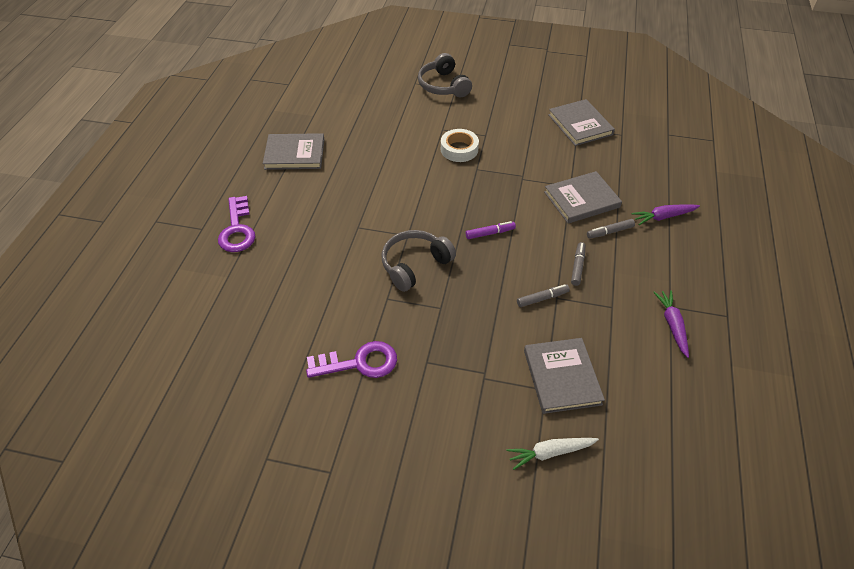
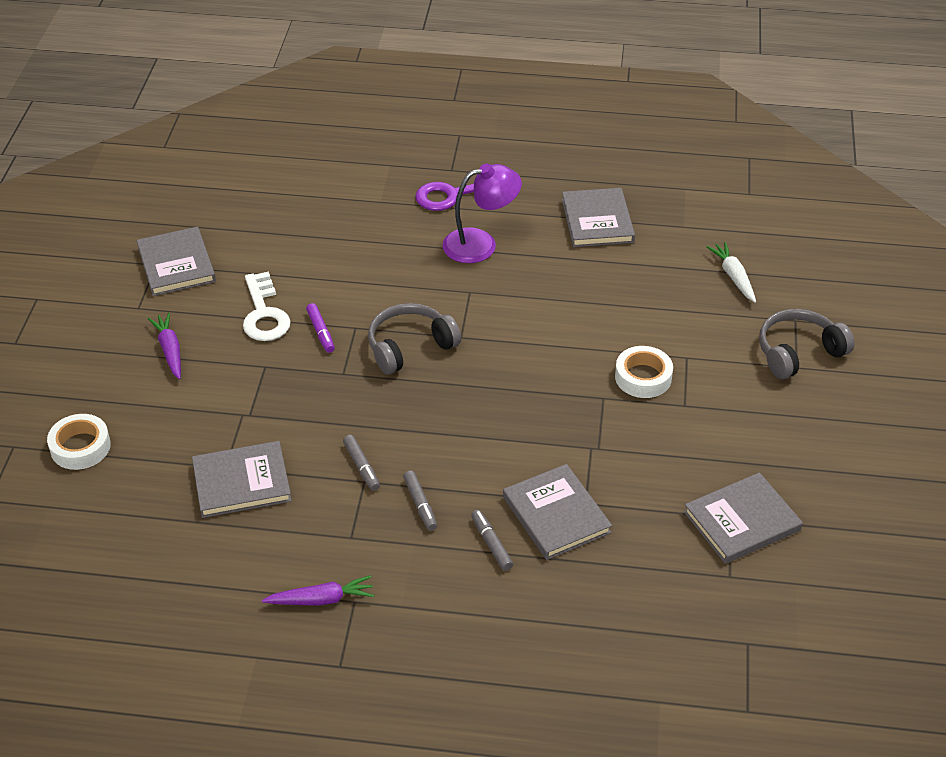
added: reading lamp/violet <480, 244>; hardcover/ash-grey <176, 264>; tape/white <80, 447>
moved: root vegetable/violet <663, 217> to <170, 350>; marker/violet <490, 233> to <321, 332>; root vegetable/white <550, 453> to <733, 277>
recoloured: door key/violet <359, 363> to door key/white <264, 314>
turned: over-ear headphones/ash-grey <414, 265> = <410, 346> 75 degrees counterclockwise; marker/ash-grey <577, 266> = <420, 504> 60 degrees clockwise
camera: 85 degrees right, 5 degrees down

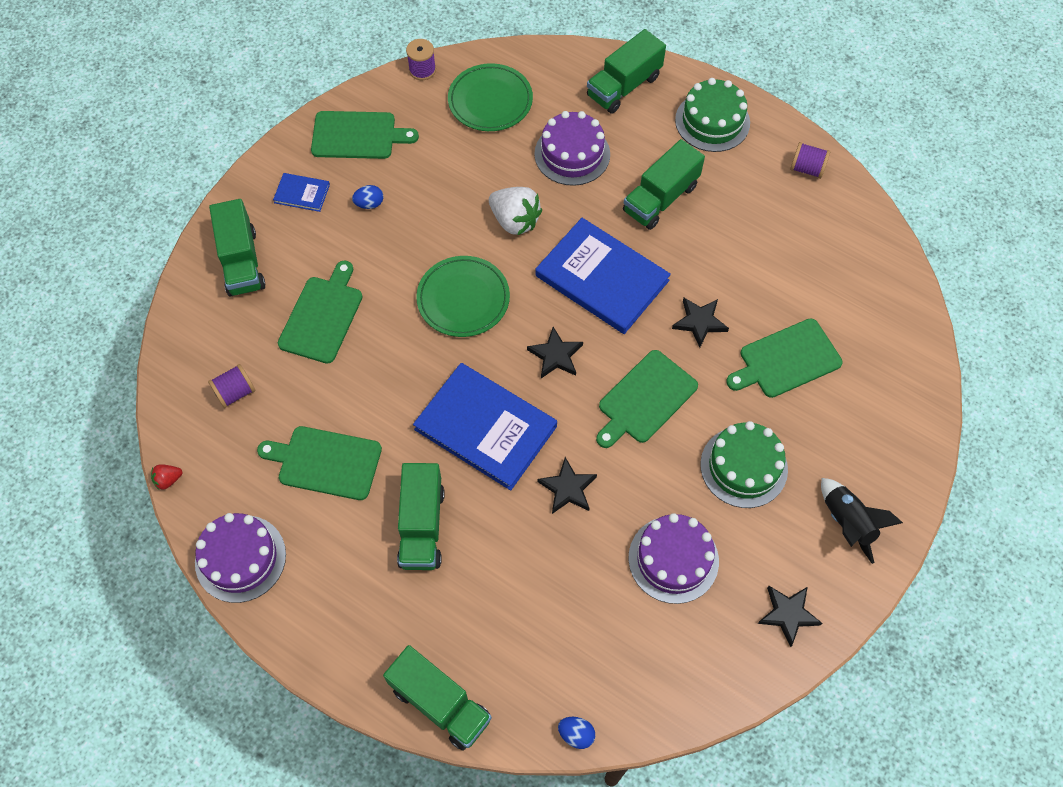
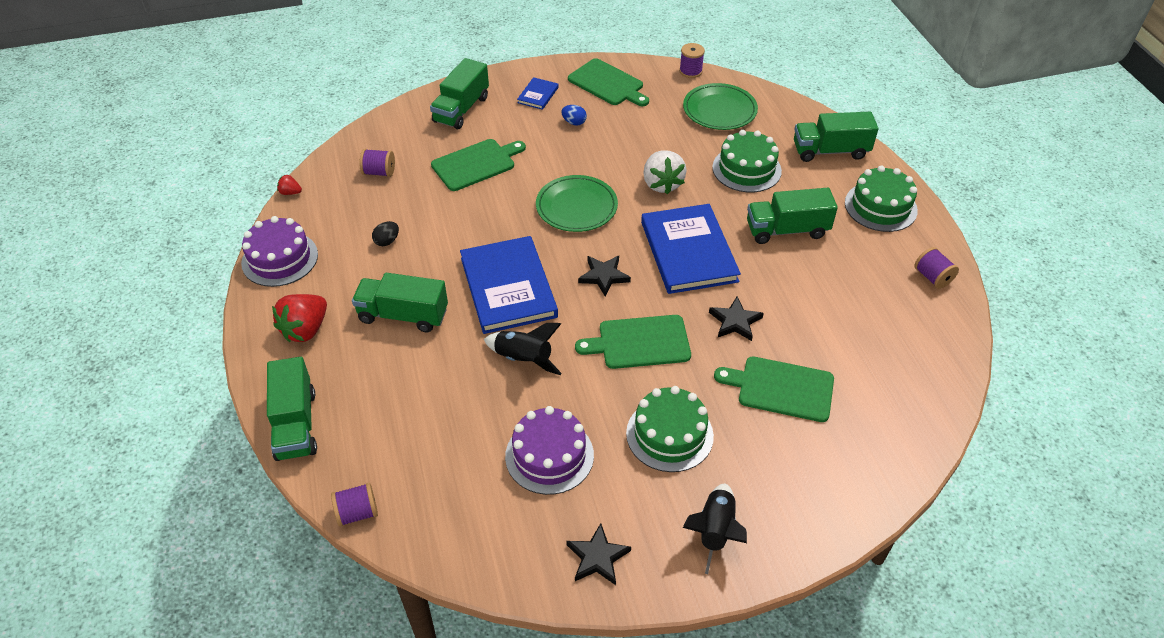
added: strawberry/red <305, 330>
replaced: bread board/green <325, 462> to egg shape/jet-black <387, 241>; star shape/jet-black <568, 488> to spaceship/jet-black <523, 359>; egg shape/cobalt <576, 734> to reel of thread/violet <357, 513>
recoloured: layer cake/violet <572, 154> to layer cake/green <746, 169>
turned: hardcover/cobalt <302, 193> = <538, 95> 60 degrees clockwise; toy truck/green <422, 526> = <403, 315> 60 degrees clockwise
camera: 40 degrees right, 15 degrees down

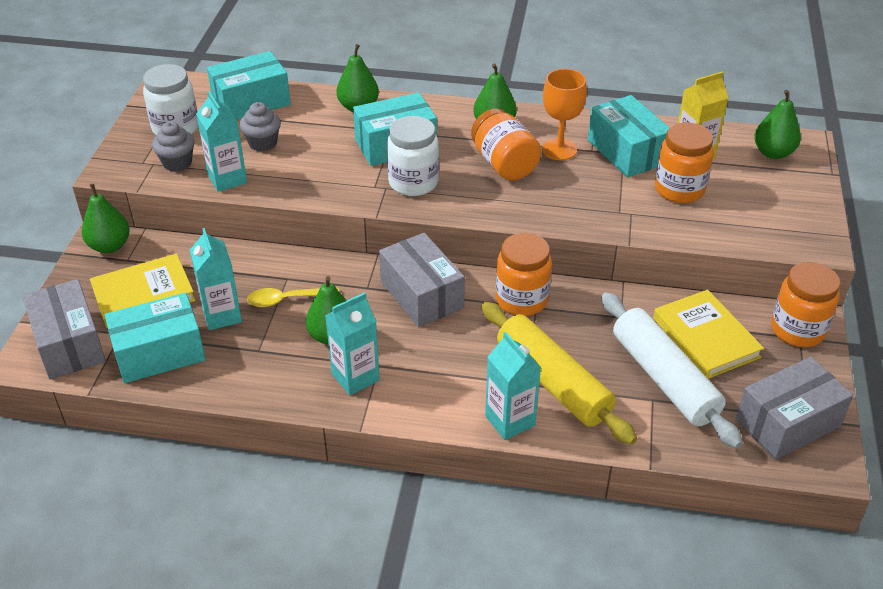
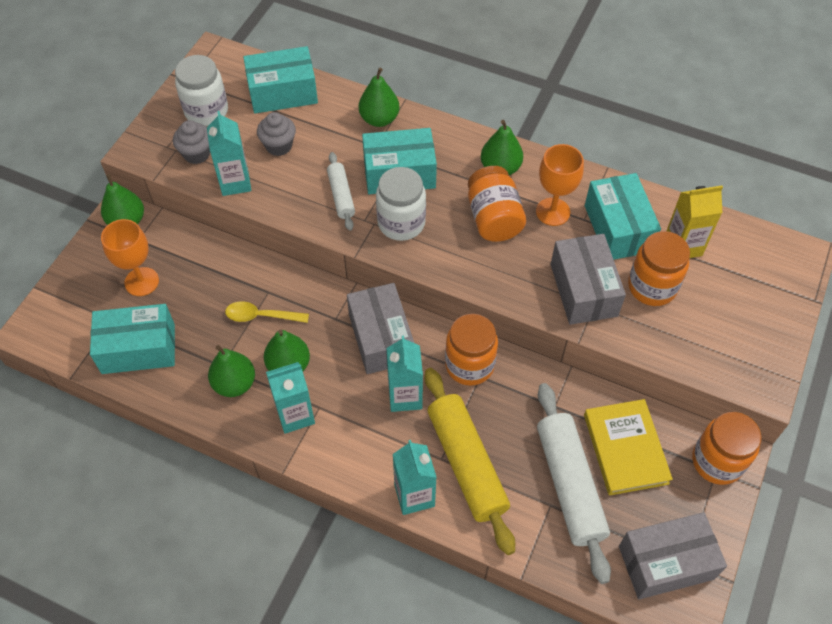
added: dough roller/white <341, 195>
moved: pear fruit/green <773, 153> to <234, 383>; juice carton/aqua <222, 315> to <405, 396>; box/ash-grey <69, 344> to <583, 290>
replaced: hardcover/yellow <143, 294> to chalice/orange-coloured <141, 281>
camera: 15 degrees right, 15 degrees up

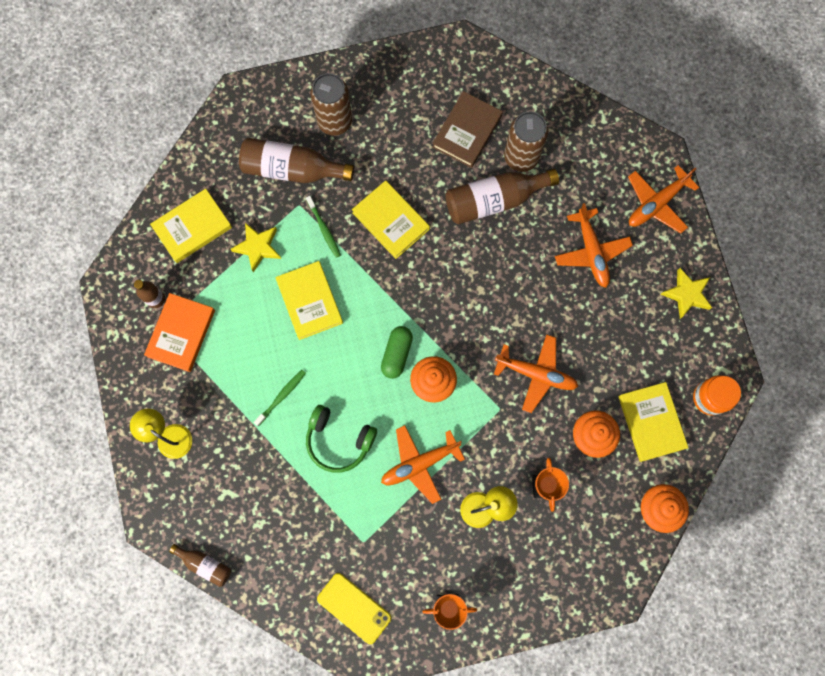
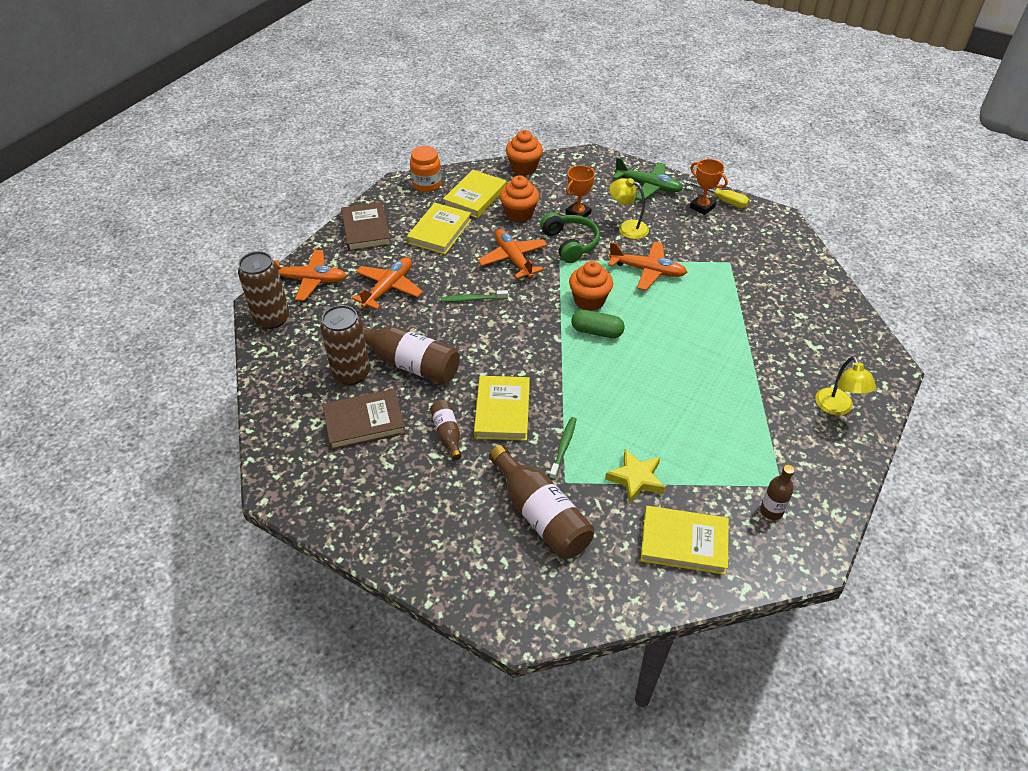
removed: hardcover/orange-coloured <181, 333>; smartphone/yellow <354, 608>
added: plane/green <648, 186>; flat screwdriver/yellow <723, 201>
moved: soda can/brown <335, 121> to <272, 319>; hardcover/yellow <310, 301> to <439, 231>; toothbrush/green <281, 397> to <473, 299>; over-ear headphones/green <339, 440> to <570, 244>; drink bottle/brown <205, 564> to <447, 434>
replaced: star shape/yellow <686, 294> to hardcover/brown <366, 229>
turned: capsule/green <396, 354> = <597, 332> 45 degrees clockwise
camera: 135 degrees left, 30 degrees down

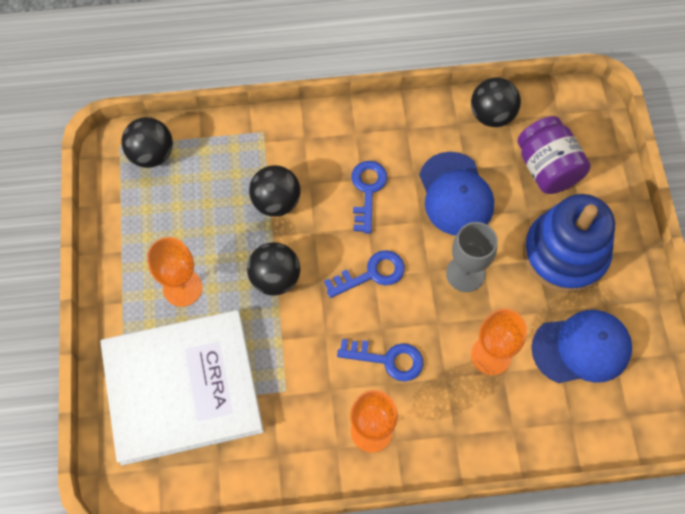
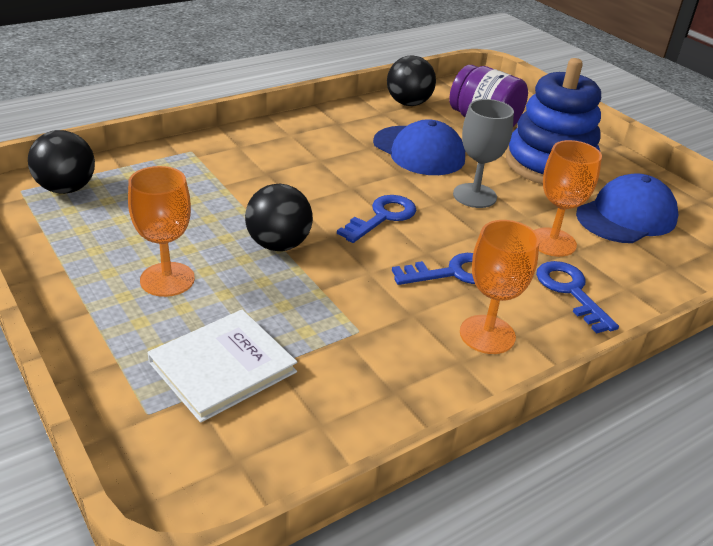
removed: play ball/jet-black <276, 202>
moved: door key/cobalt <367, 191> to <570, 291>
resized: hardcover/white <182, 388> = <223, 367> x0.54
camera: 30 degrees left, 30 degrees down

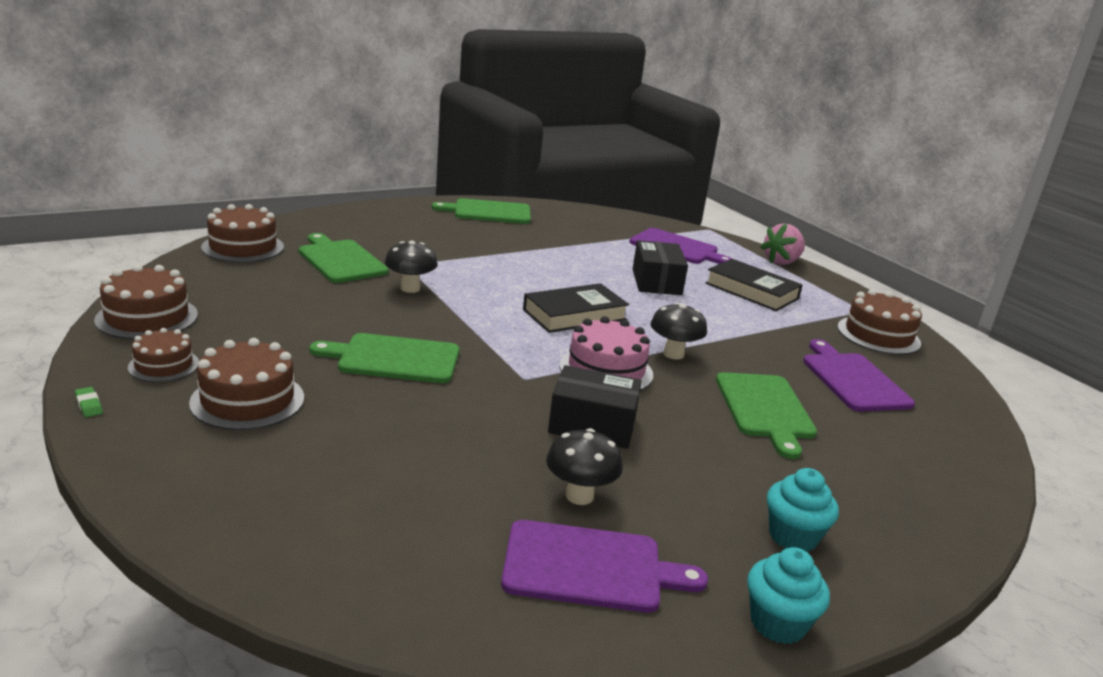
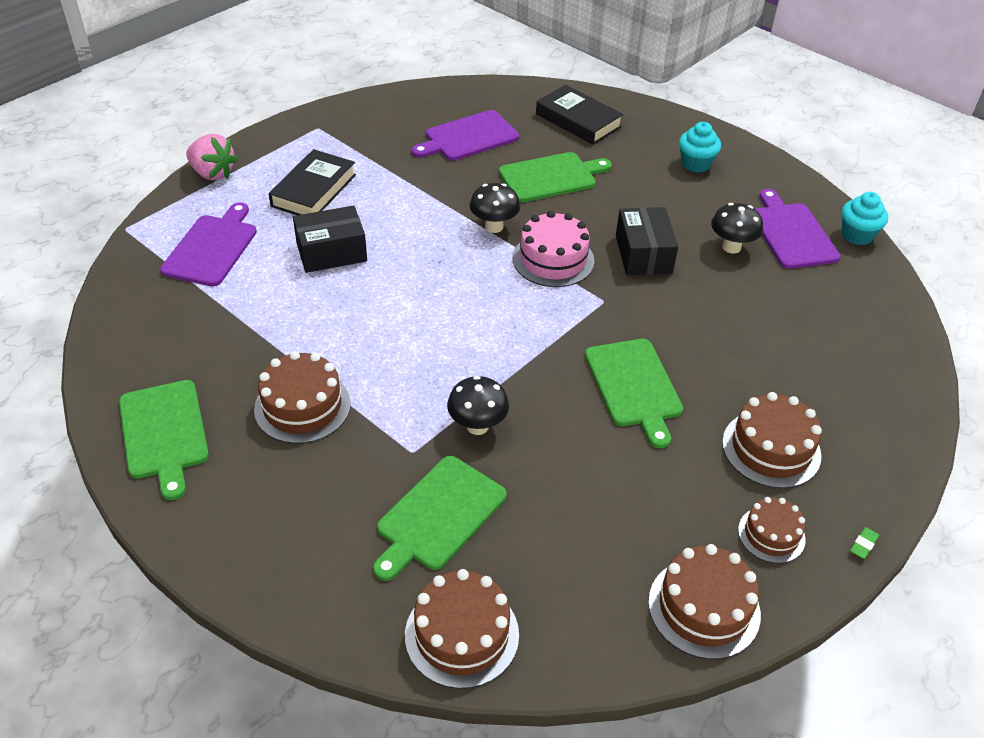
moved: hardcover/jet-black <574, 315> to <578, 120>; layer cake/brown <878, 335> to <302, 406>; muffin/aqua <777, 623> to <857, 235>
camera: 105 degrees left, 20 degrees up

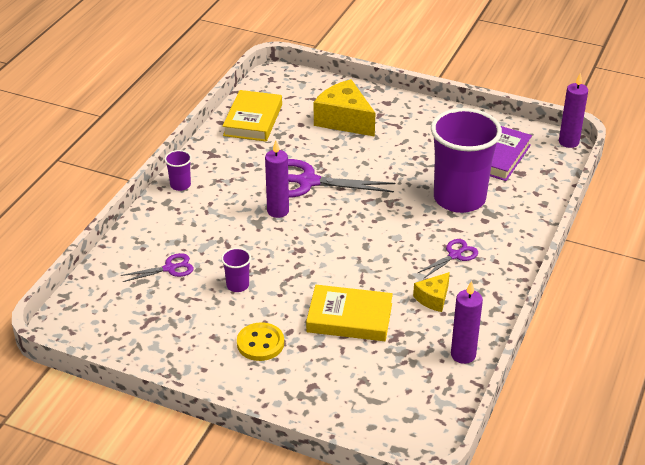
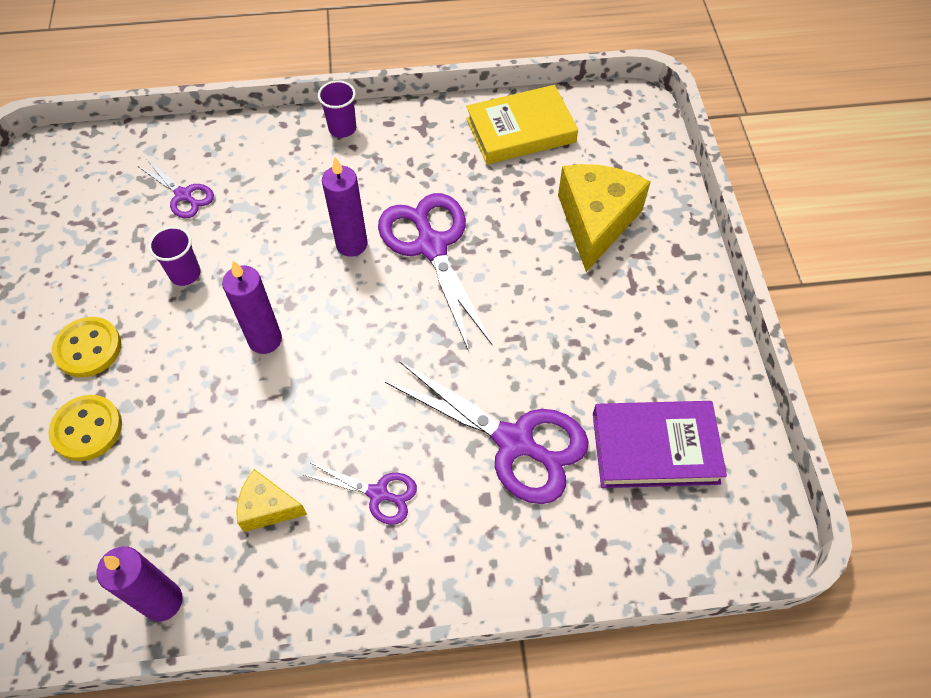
removed: hardcover/yellow <349, 318>
added: button/yellow <87, 429>
moved: wax candle/violet <568, 142> to <265, 340>
replaced: cup/violet <459, 198> to pair of scissors/violet <514, 442>
camera: 60 degrees right, 20 degrees up

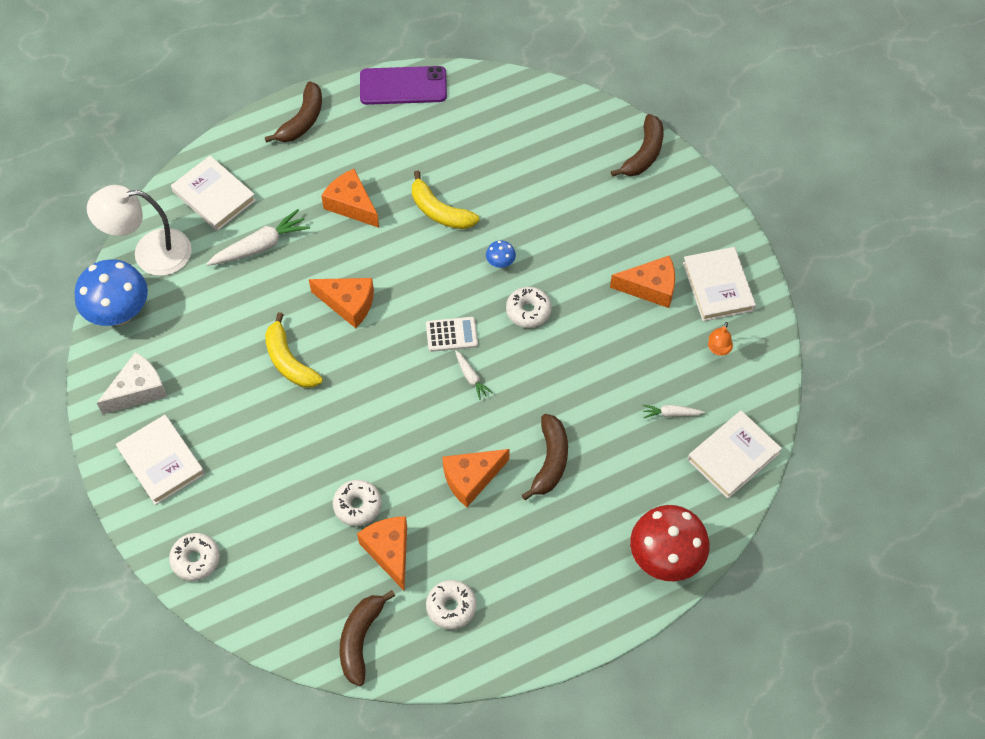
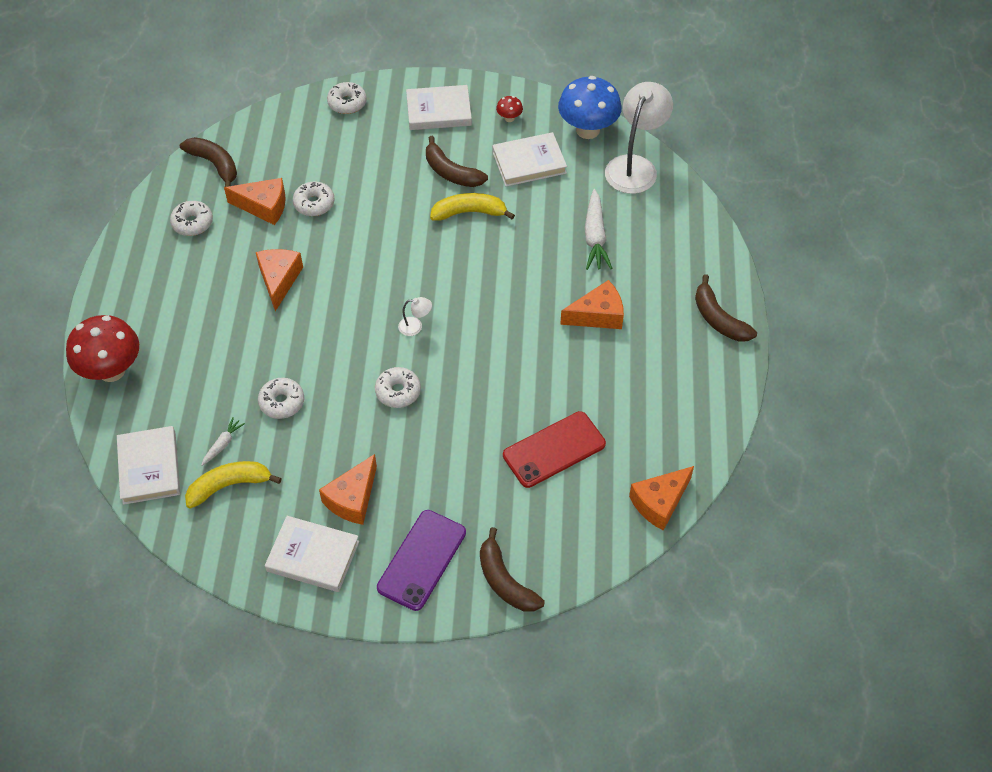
removed: mushroom/cobalt <500, 263>; reading lamp/orange-coloured <718, 349>; root vegetable/white <471, 377>
added: glazed donut/white <282, 402>; smartphone/red <554, 450>
moved: smartphone/violet <403, 86> to <422, 560>; hardcover/white <214, 196> to <529, 162>; banana/yellow <439, 211> to <229, 485>; cheese wedge/orange-coloured <348, 304> to <659, 502>; banana/brown <550, 461> to <451, 172>
replaced: pocket calculator/white <451, 334> to reading lamp/white <415, 326>; cheese wedge/white <138, 390> to mushroom/red <509, 118>
camera: 120 degrees right, 5 degrees down

